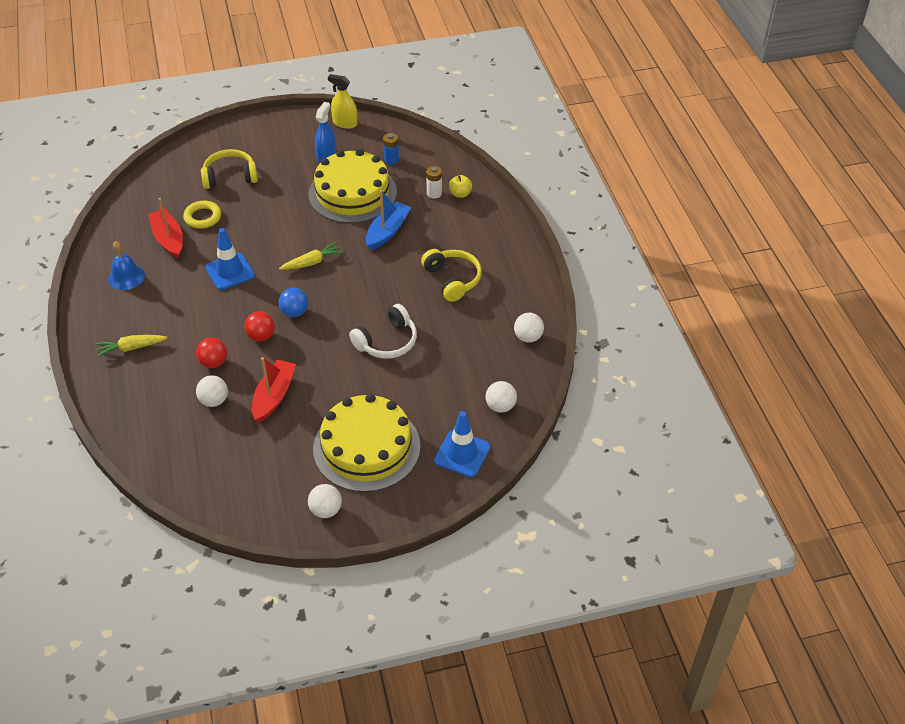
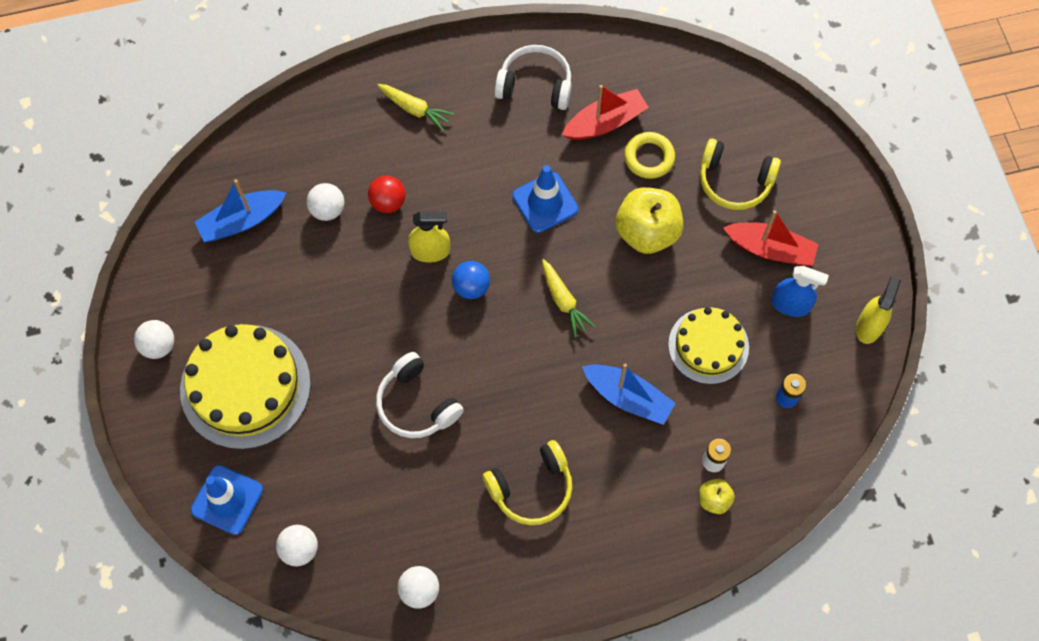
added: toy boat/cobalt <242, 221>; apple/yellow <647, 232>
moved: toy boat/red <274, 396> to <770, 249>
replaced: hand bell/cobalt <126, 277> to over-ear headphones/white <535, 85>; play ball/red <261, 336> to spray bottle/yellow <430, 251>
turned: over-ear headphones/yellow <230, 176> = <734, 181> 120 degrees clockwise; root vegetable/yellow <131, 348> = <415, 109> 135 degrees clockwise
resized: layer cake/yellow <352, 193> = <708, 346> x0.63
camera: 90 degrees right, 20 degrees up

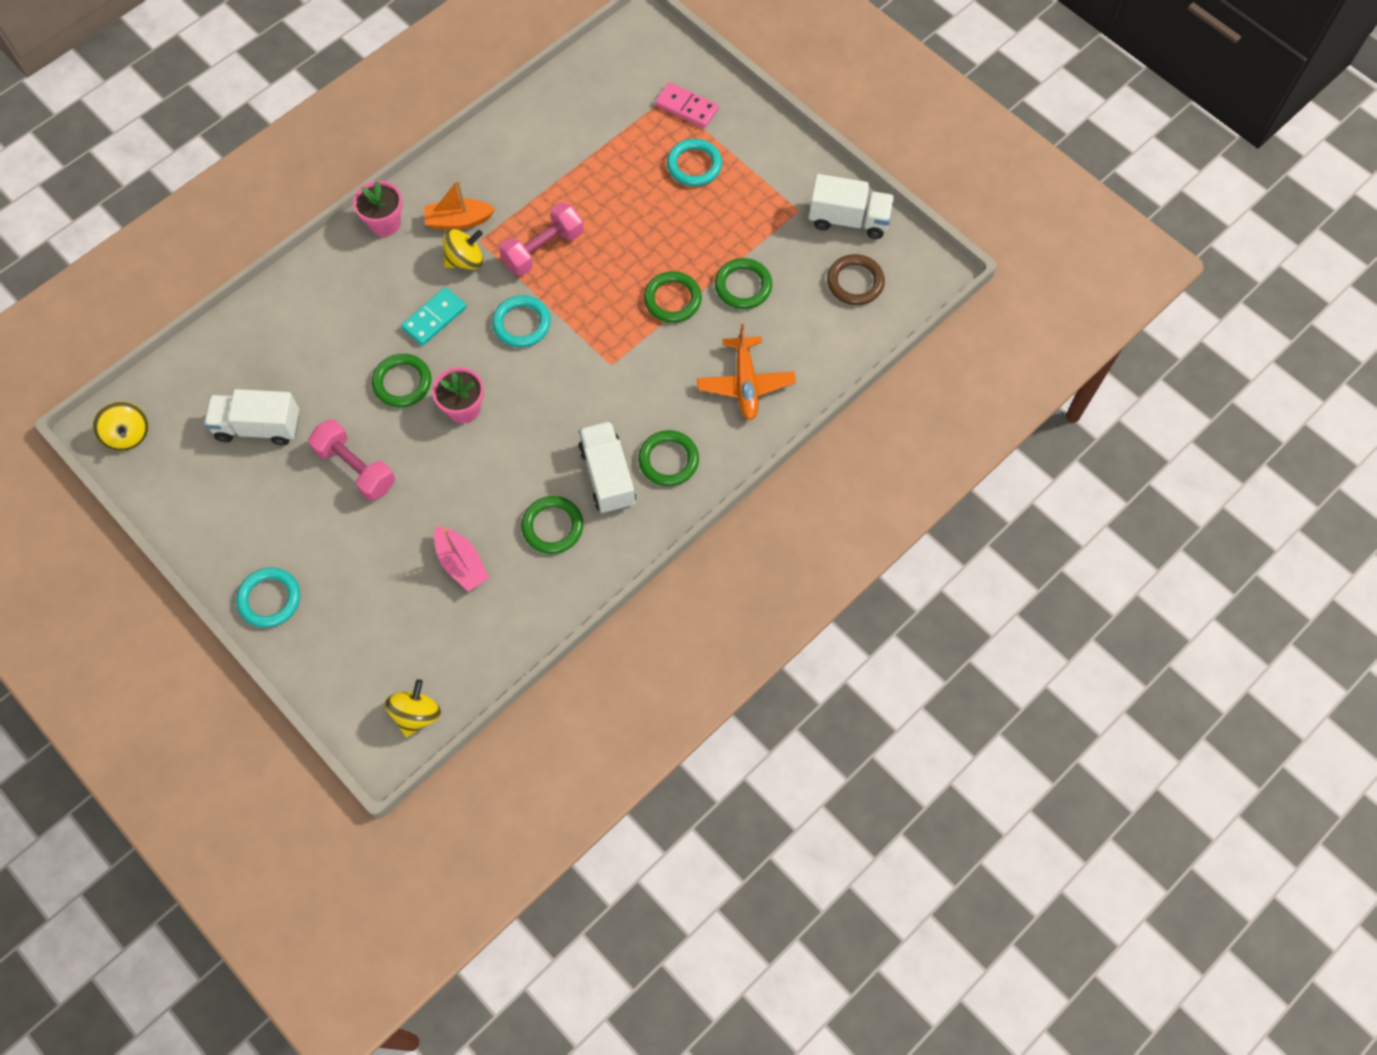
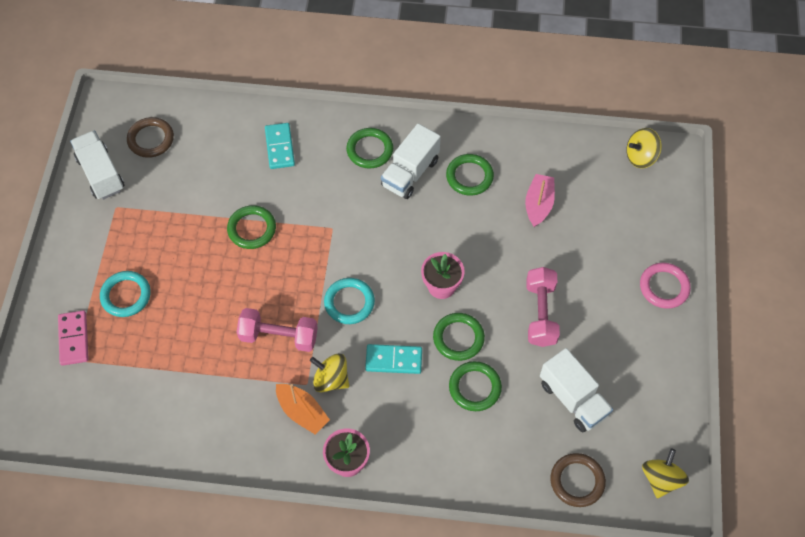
added: torus/brown <577, 481>
moved: torus/green <743, 286> to <475, 387>
replaced: plane/orange-coloured <745, 384> to domino piece/aqua <280, 147>
recoloured: torus/aqua <269, 599> to torus/rosy <664, 287>
camera: 130 degrees left, 5 degrees down

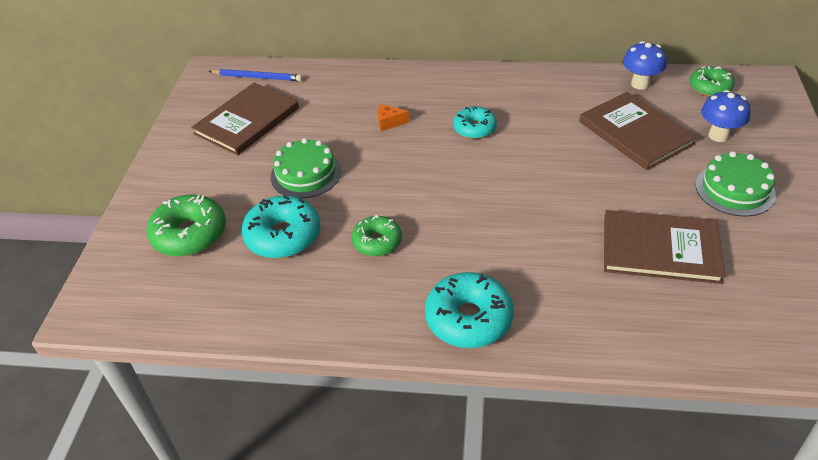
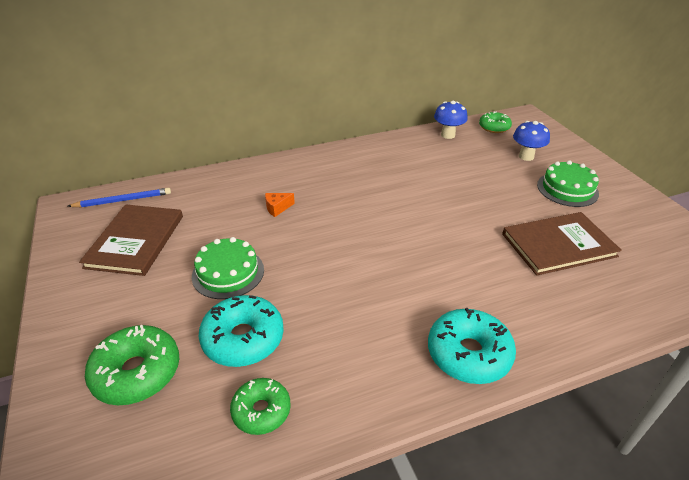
removed: hardcover/brown <635, 133>; glazed donut/aqua <474, 128>
moved: glazed donut/green <377, 242> to <261, 411>
camera: 30 degrees left, 5 degrees down

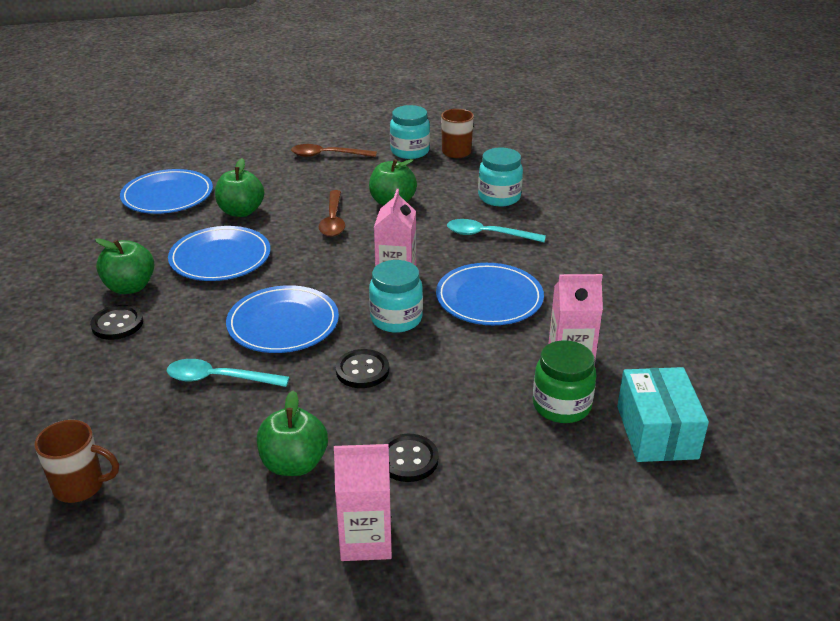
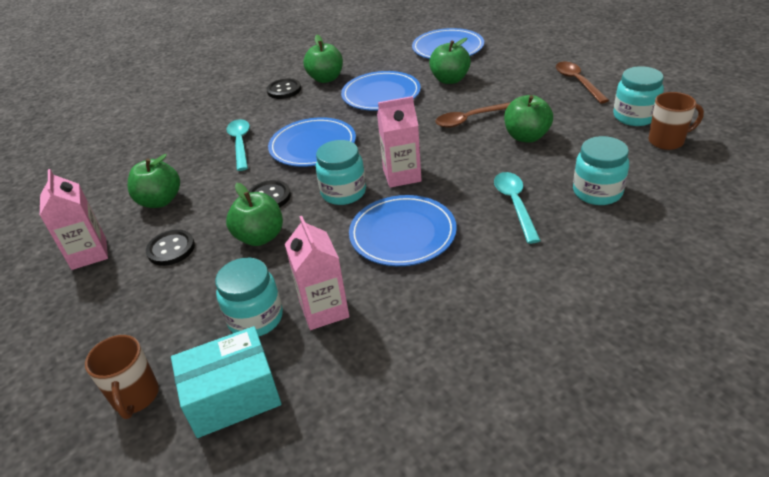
added: apple/green <260, 237>
moved: tea mug/brown <80, 486> to <136, 397>
recoloured: jam jar/green <561, 406> to jam jar/aqua <255, 318>
camera: 75 degrees right, 5 degrees up

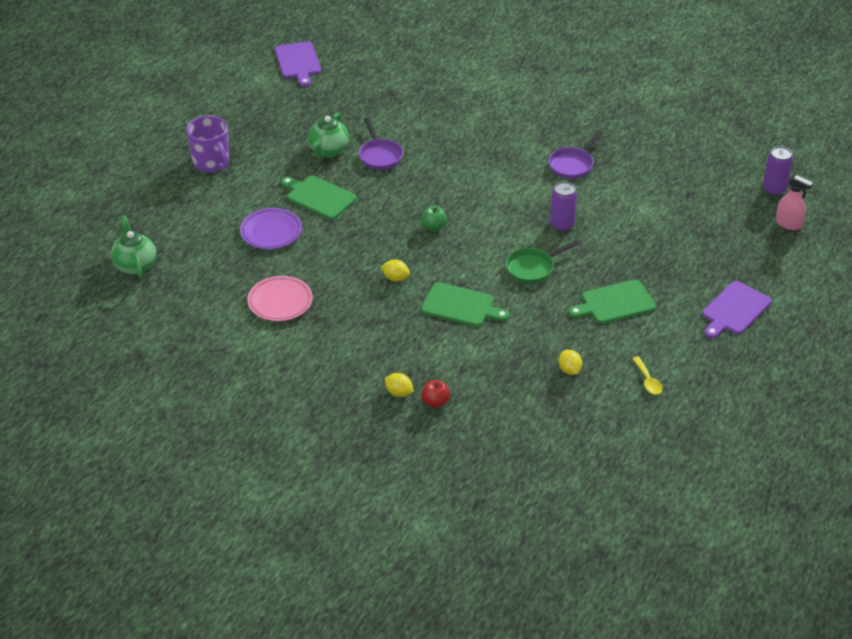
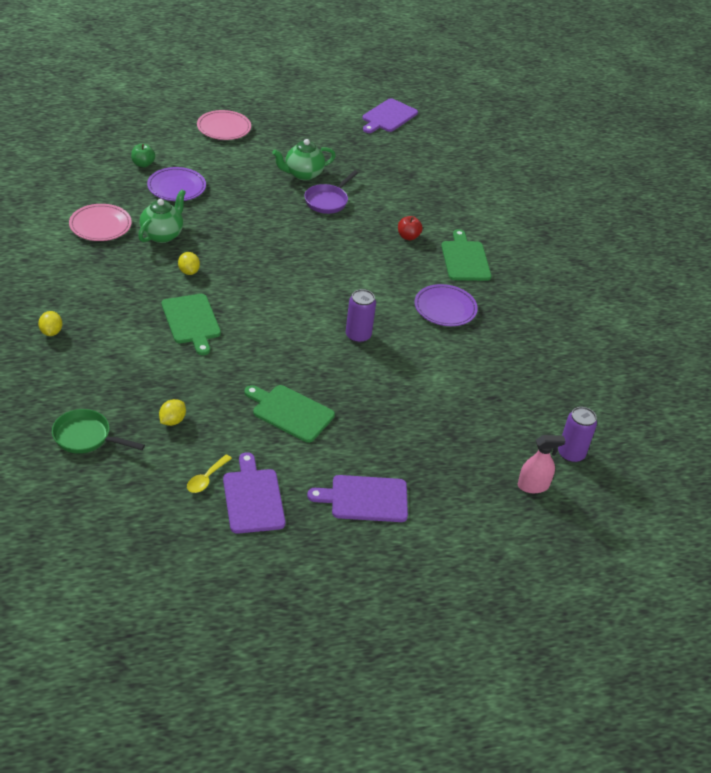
added: bread board/violet <253, 498>
moved: bread board/green <319, 197> to <465, 259>; apple/green <433, 227> to <143, 164>; china teapot/green <135, 265> to <162, 235>; pan/green <533, 268> to <86, 437>; apple/red <435, 402> to <408, 236>
replaced: tea mug/violet <212, 163> to plate/rosy <224, 128>; pan/violet <572, 165> to plate/violet <445, 308>
turned: spray bottle/rosy <788, 224> = <533, 486> 90 degrees counterclockwise
camera: 45 degrees right, 0 degrees up

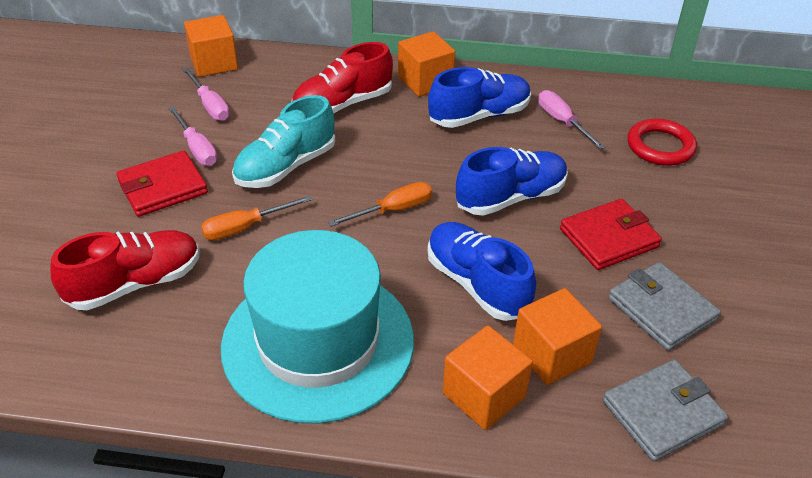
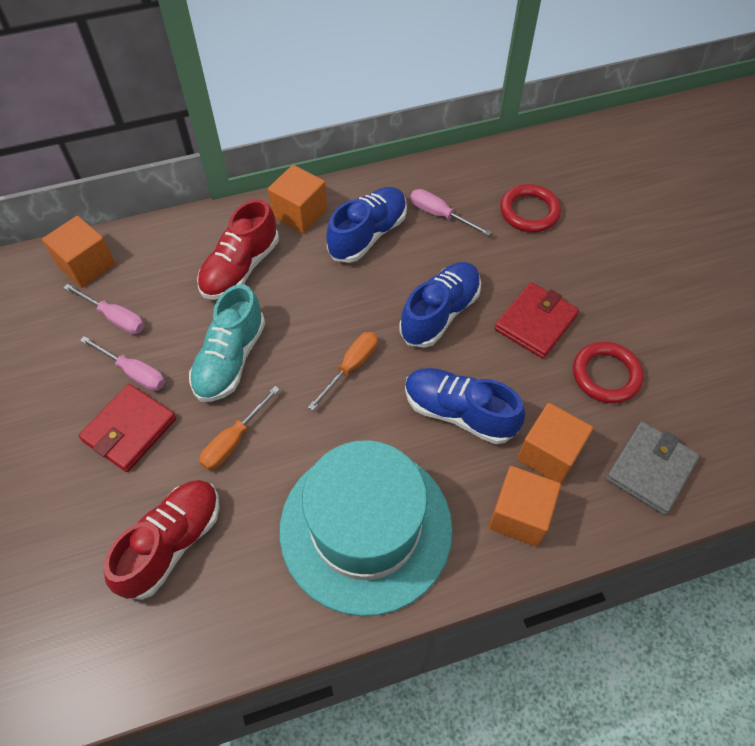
replaced: wallet/ash-grey <661, 309> to torus/red <606, 375>
camera: 25 degrees left, 15 degrees up

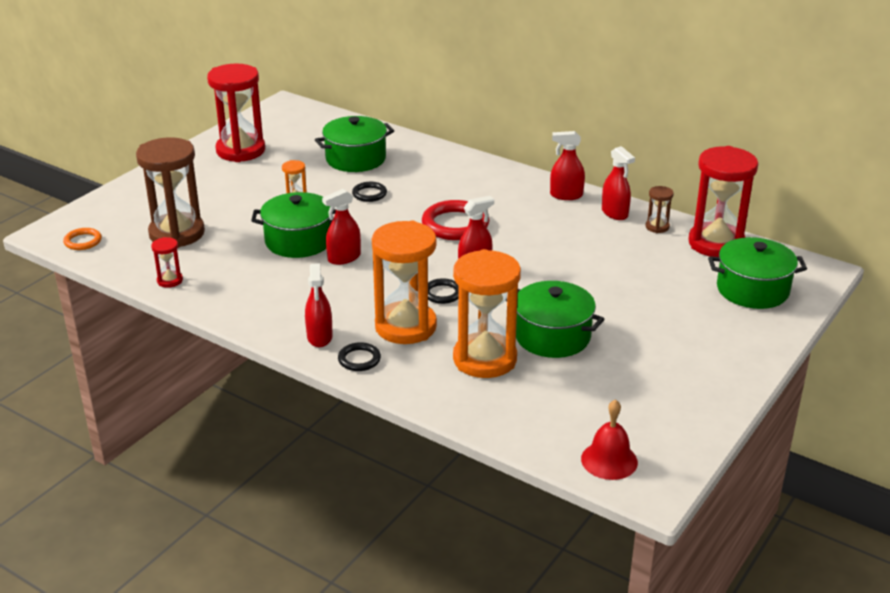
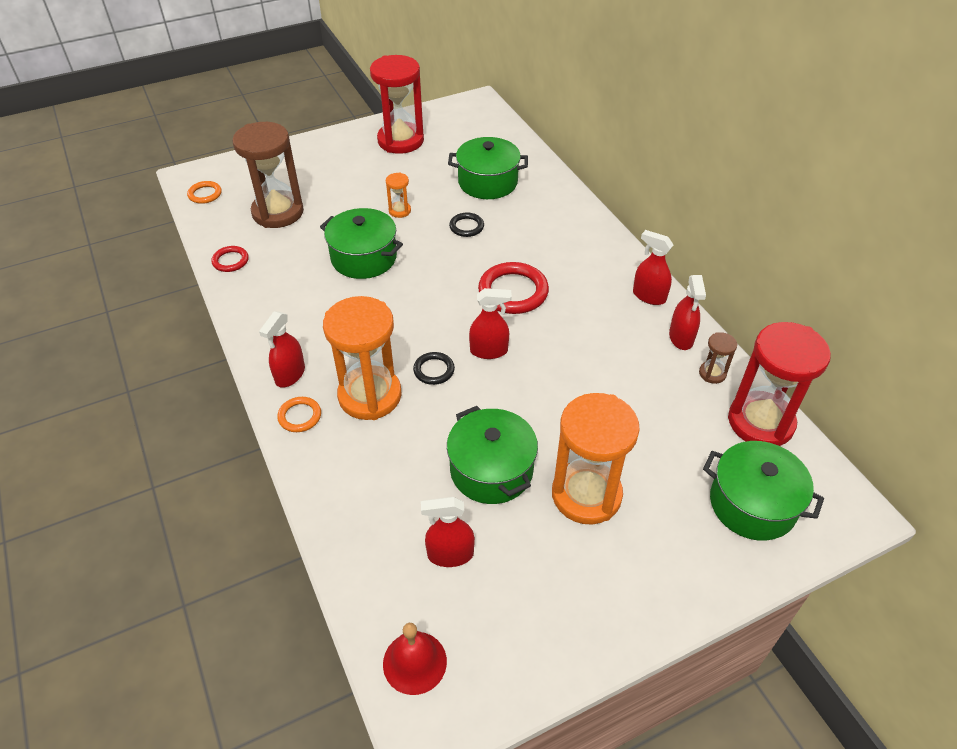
moved: spray bottle/red <344, 258> to <450, 554>; sandglass/orange-coloured <485, 359> to <586, 495>
replaced: sandglass/red <170, 280> to torus/red <230, 261>
recoloured: torus/jet-black <359, 359> to torus/orange-coloured <300, 416>
camera: 30 degrees right, 15 degrees up

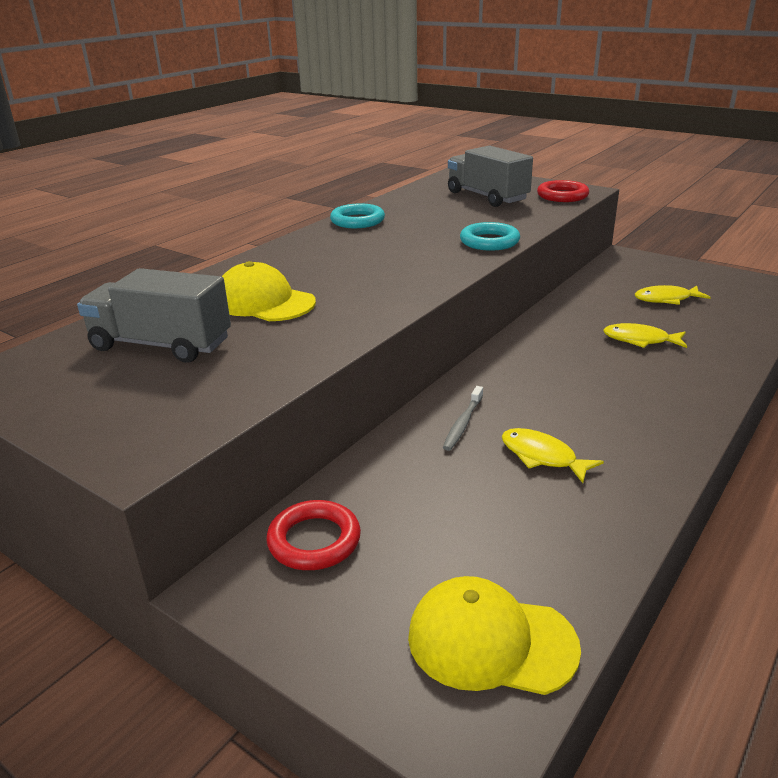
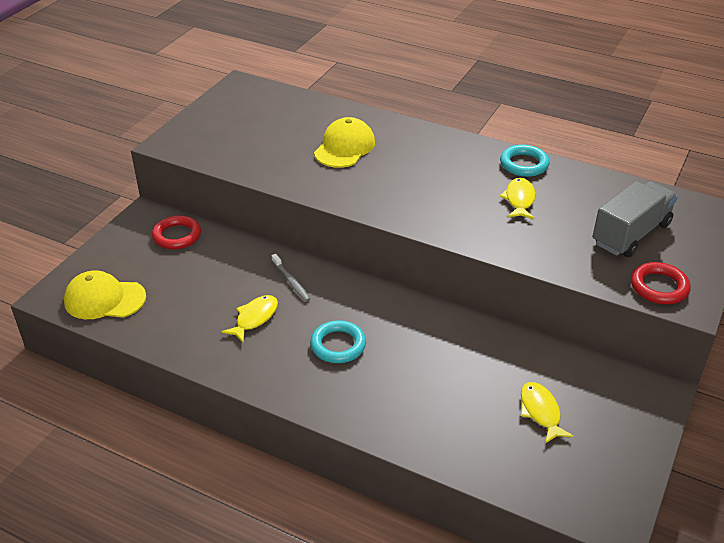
removed: toy truck/ash-grey <161, 345>
moved: torus/aqua <489, 241> to <338, 345>; fish figure/yellow <640, 340> to <519, 200>
turned: toothbrush/ash-grey <463, 423> = <291, 281> 135 degrees counterclockwise; baseball cap/yellow <491, 641> = <104, 299> 90 degrees counterclockwise
camera: 80 degrees right, 10 degrees up

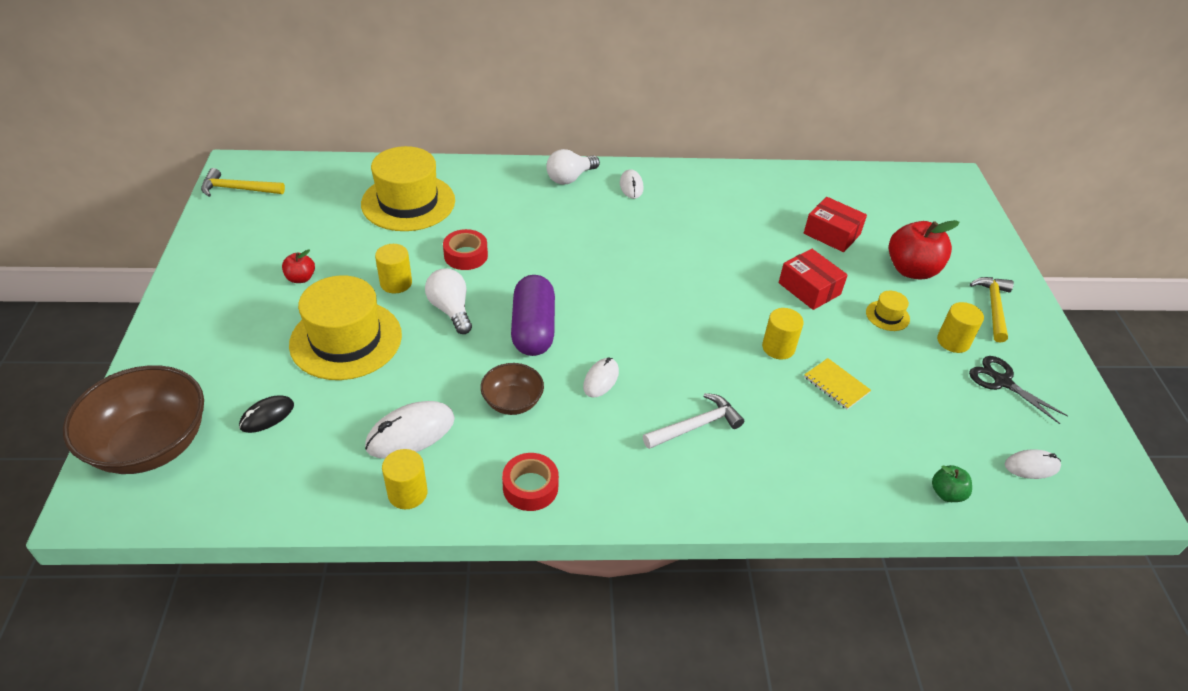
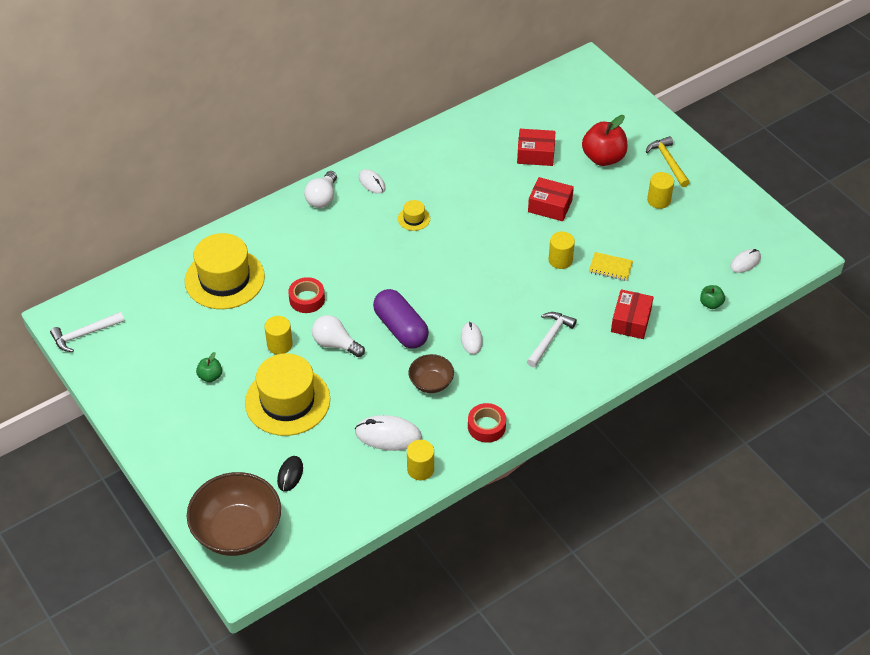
removed: pair of scissors/jet-black <1002, 382>
added: box/red <630, 321>
moved: tall hat/yellow <887, 316> to <414, 219>
recoloured: carpenter's hammer/yellow <238, 189> to carpenter's hammer/white <84, 334>; apple/red <301, 278> to apple/green <210, 376>
turned: computer mouse/white <410, 433> = <388, 435> 75 degrees clockwise
camera: 30 degrees left, 5 degrees up

